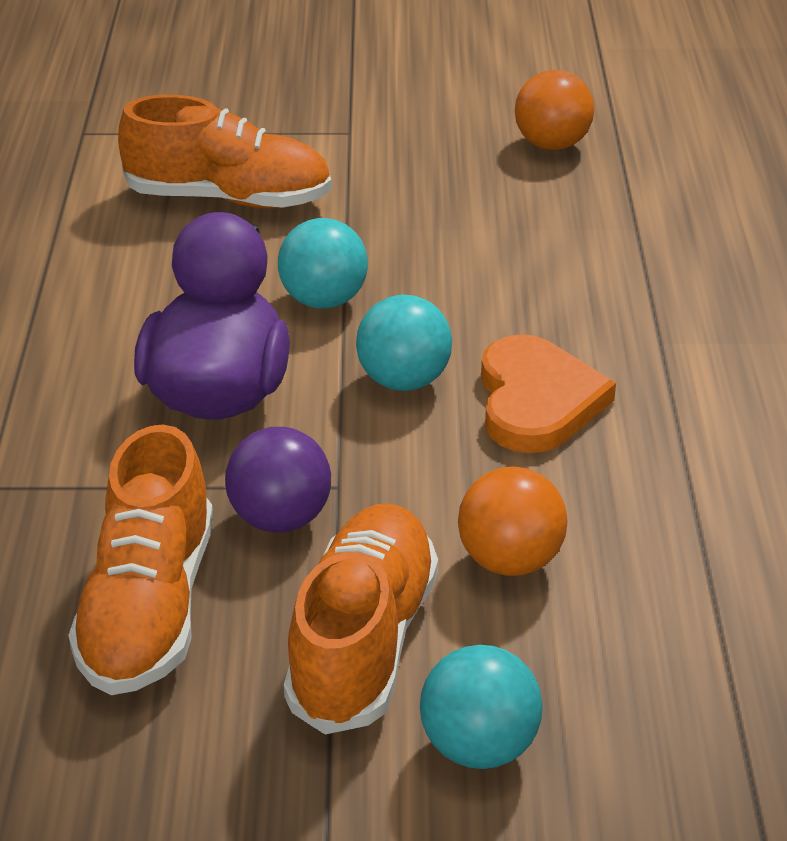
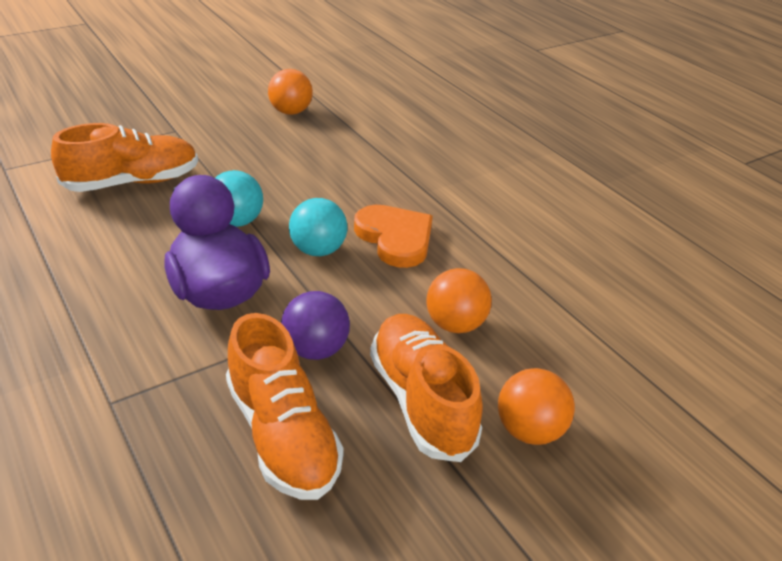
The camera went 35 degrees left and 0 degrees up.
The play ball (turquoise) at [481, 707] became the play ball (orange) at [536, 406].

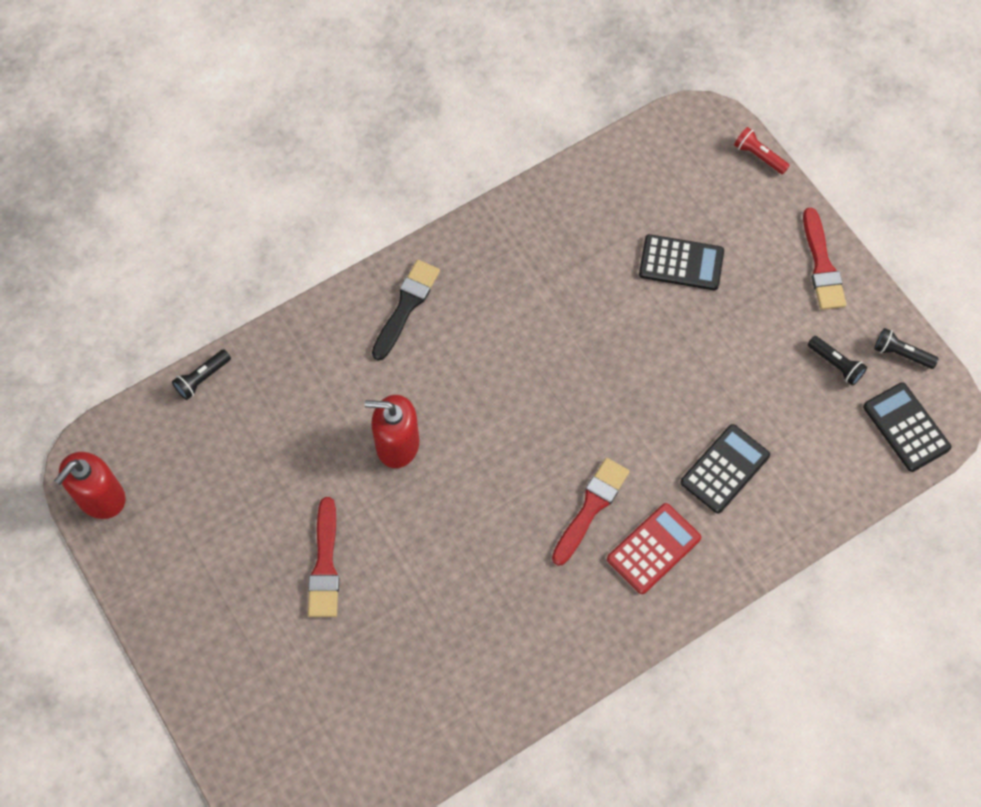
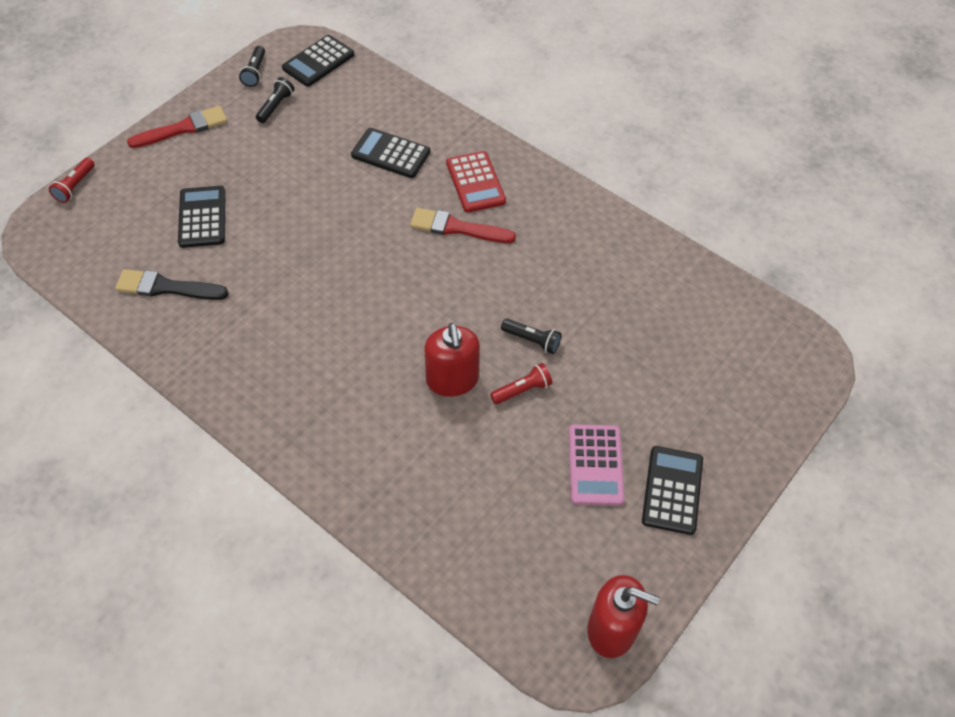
The camera went 110 degrees left and 10 degrees down.
The flashlight (black) moved from [201, 374] to [531, 336].
The paintbrush (scarlet) at [323, 557] disappeared.
The paintbrush (black) moved from [406, 310] to [172, 284].
The calculator (scarlet) at [654, 548] turned 135 degrees counterclockwise.
The flashlight (scarlet) at [521, 384] appeared.
The calculator (pink) at [597, 465] appeared.
The calculator (black) at [672, 490] appeared.

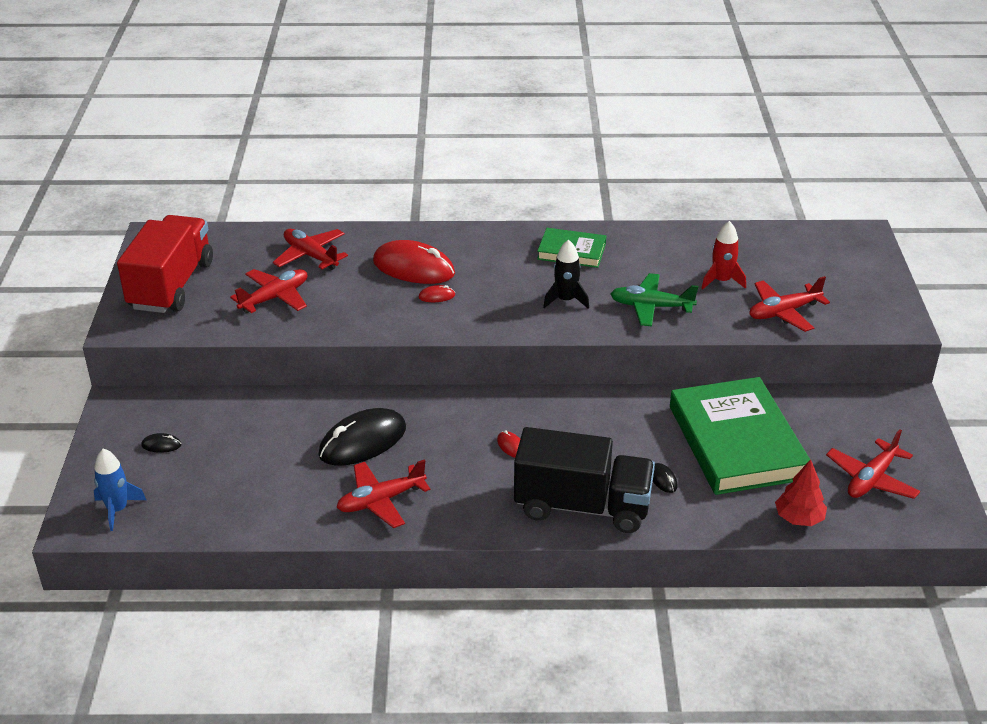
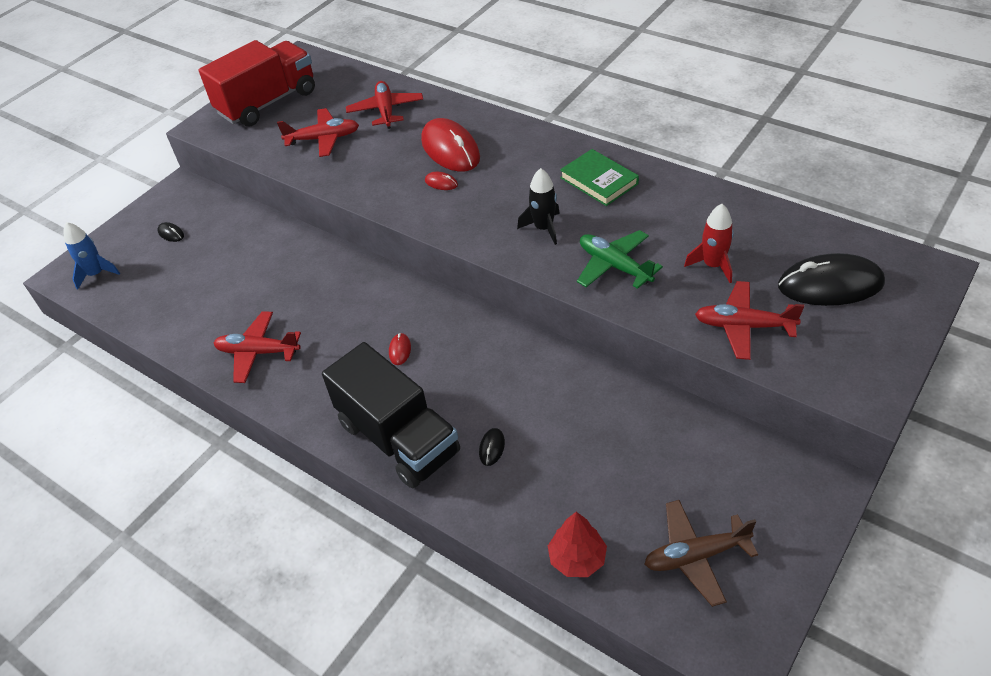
The camera went 40 degrees right and 10 degrees up.
The PC mouse (black) moved from [362, 437] to [831, 279].
The hardcover (leaf-green) at [740, 436] disappeared.
The plane (scarlet) at [873, 464] became the plane (brown) at [701, 553].

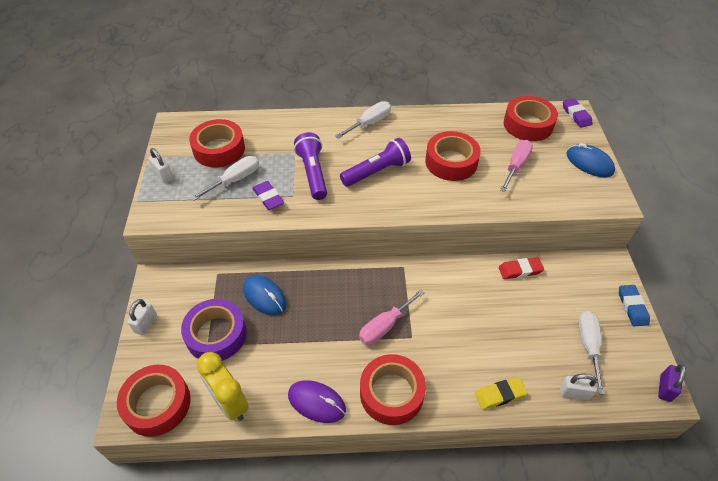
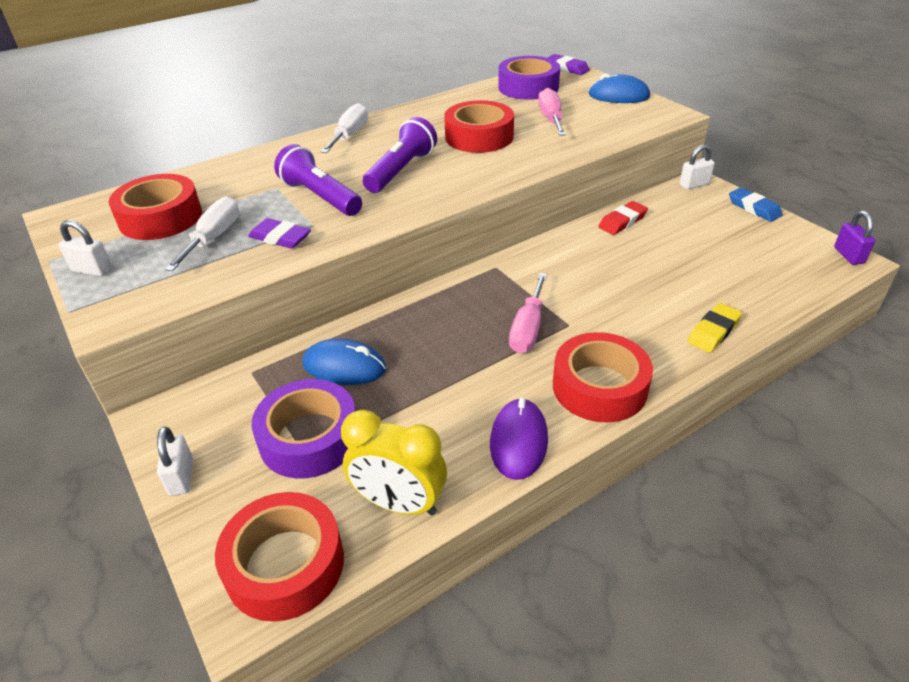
The camera went 30 degrees left and 10 degrees down.
The PC mouse (royal purple) at [317, 401] turned 75 degrees counterclockwise.
The tape (scarlet) at [531, 118] became the tape (royal purple) at [529, 78].
The lock (white) moved from [578, 387] to [697, 167].
The flat screwdriver (white) at [591, 353] disappeared.

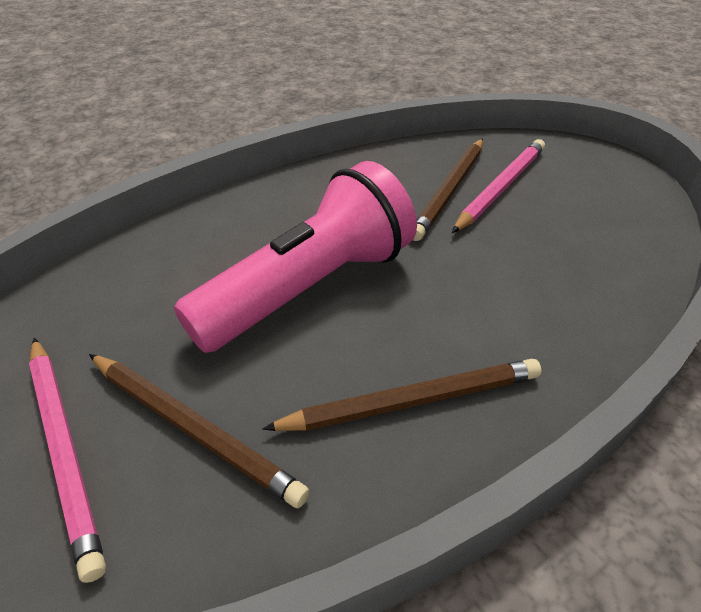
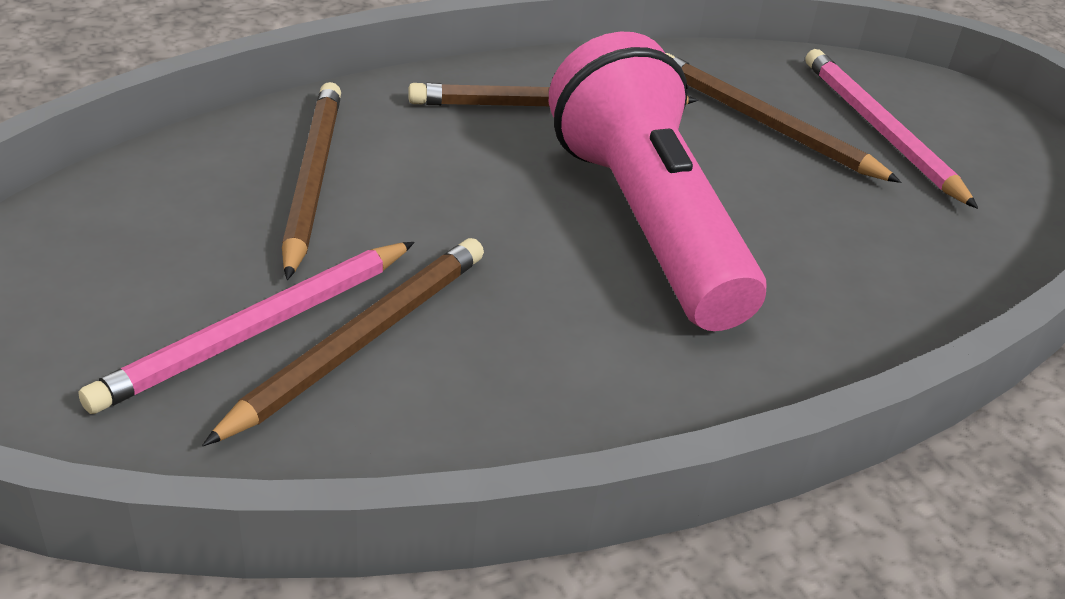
The camera went 175 degrees left and 5 degrees down.
The flashlight (pink) at [295, 257] turned 105 degrees clockwise.
The wooden pencil (brown) at [311, 181] appeared.

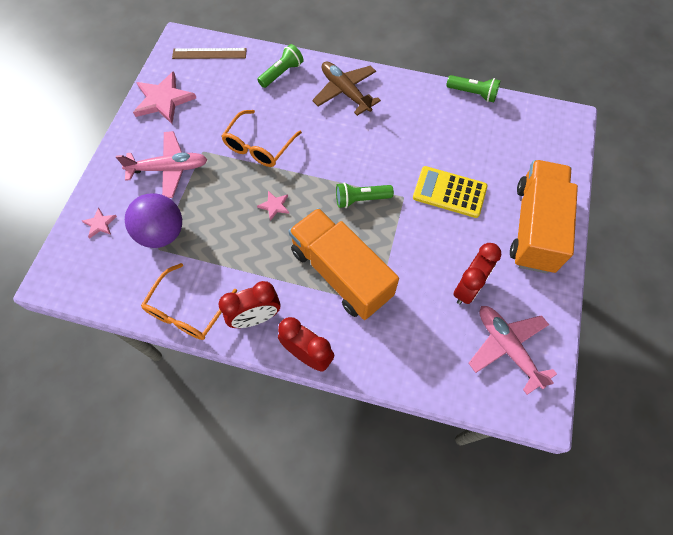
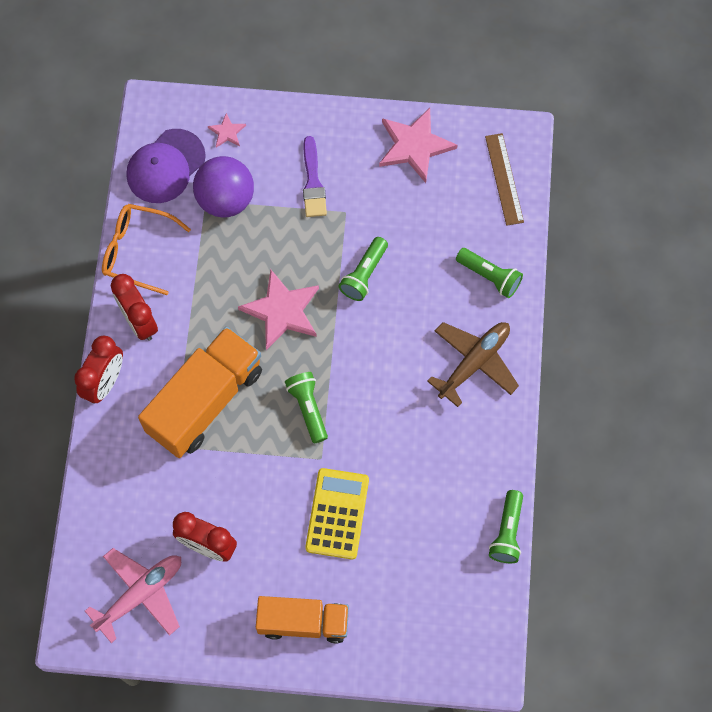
The camera went 80 degrees right and 5 degrees up.
The plane (pink) at [161, 164] was replaced by the paintbrush (royal purple) at [315, 176].
The glasses (orange) at [261, 138] was replaced by the flashlight (leaf-green) at [363, 269].
The star (pink) at [273, 206] changed to 2.09 times the size.
The lorry (orange) at [544, 217] changed to 0.66 times the size.
The baseball cap (royal purple) at [166, 166] appeared.

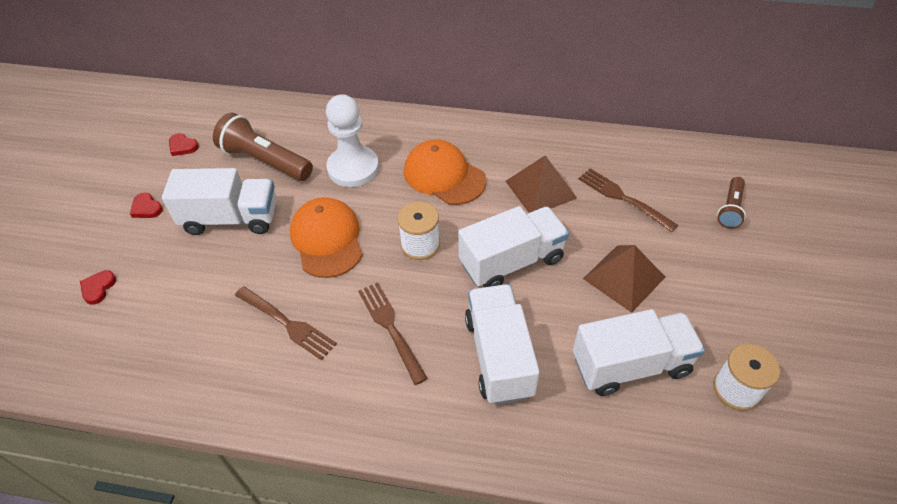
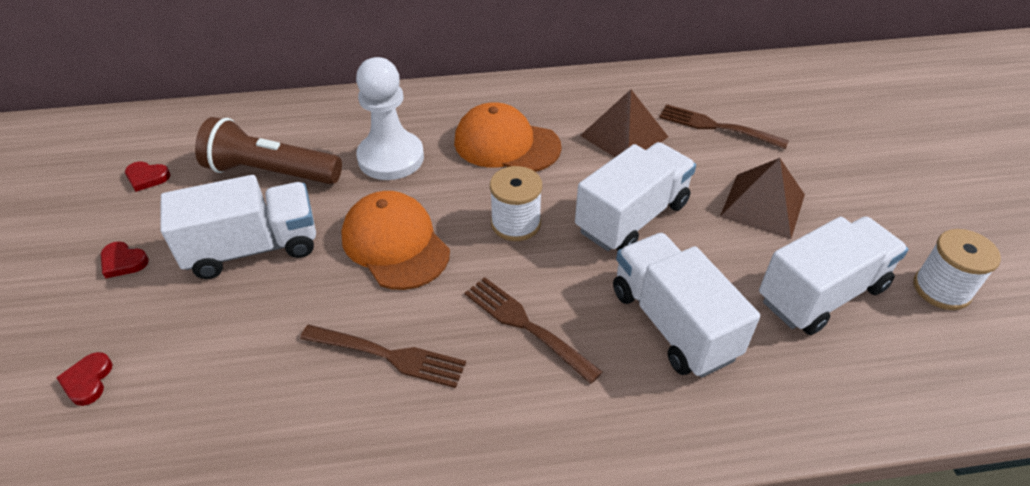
The camera went 20 degrees left and 5 degrees down.
The flashlight (brown) at [731, 203] disappeared.

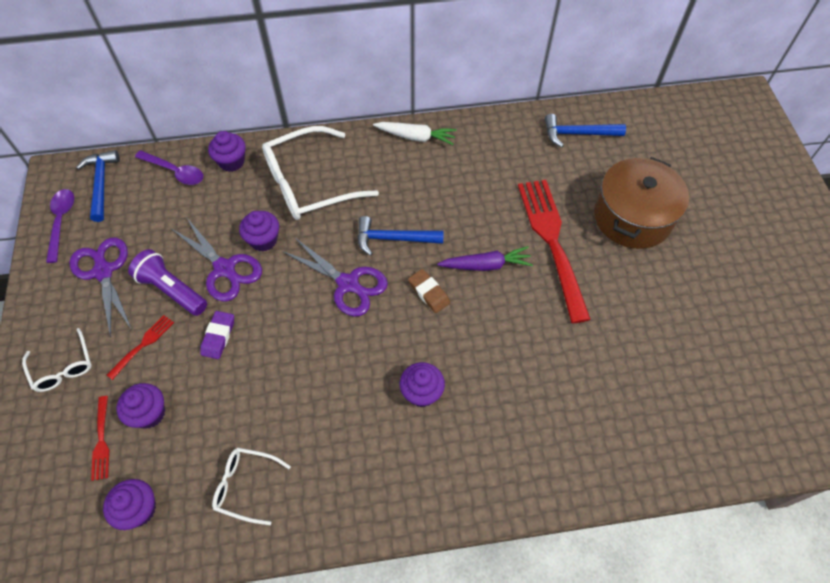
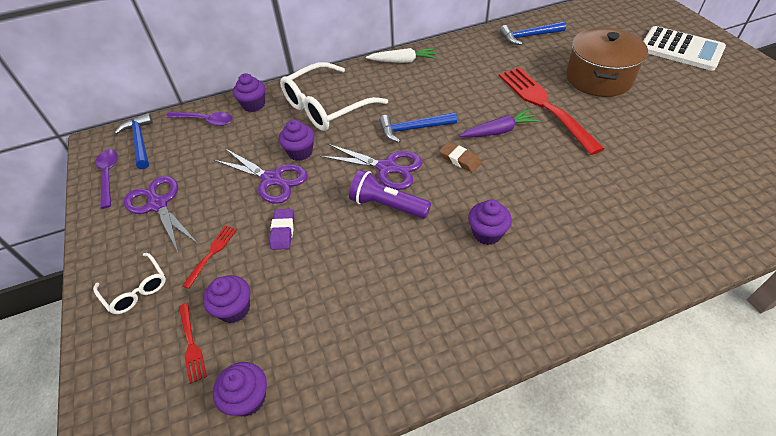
The camera went 10 degrees left and 10 degrees down.
The flashlight (royal purple) moved from [167, 282] to [390, 194].
The glasses (white) at [251, 486] disappeared.
The calculator (white) at [684, 48] appeared.

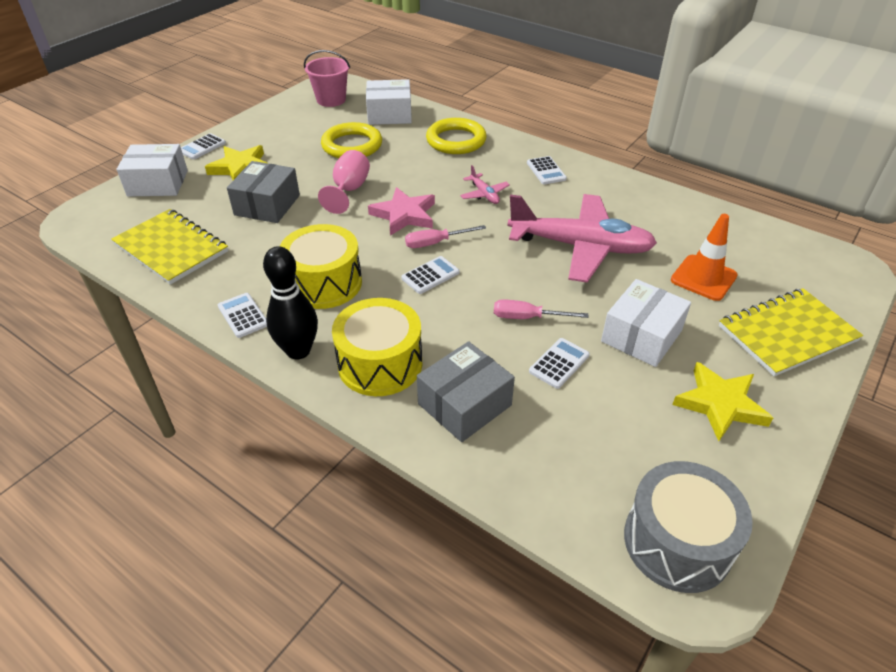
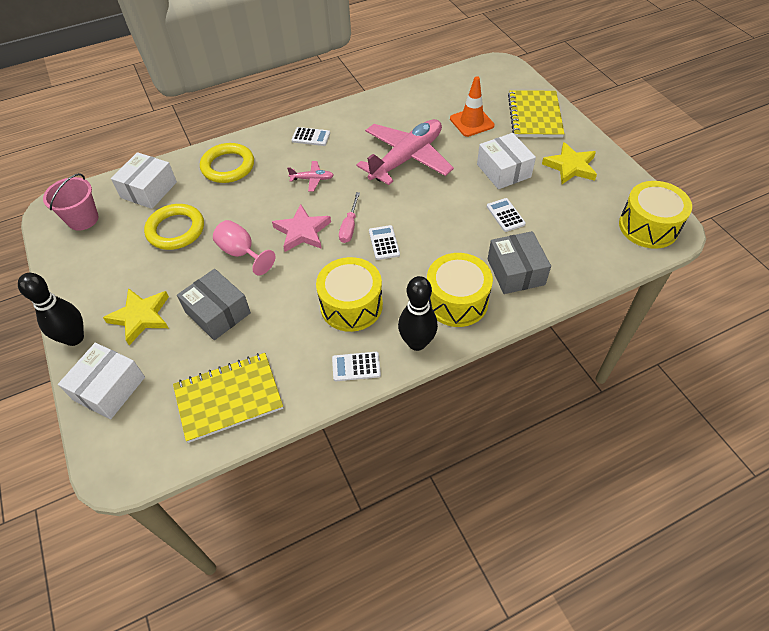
The camera went 60 degrees left and 10 degrees up.
The calculator (white) at [203, 146] was replaced by the tenpin (black) at [51, 309].
The flat screwdriver (pink) at [541, 309] disappeared.
The snare drum (ash-grey) at [688, 527] became the snare drum (yellow) at [655, 215].

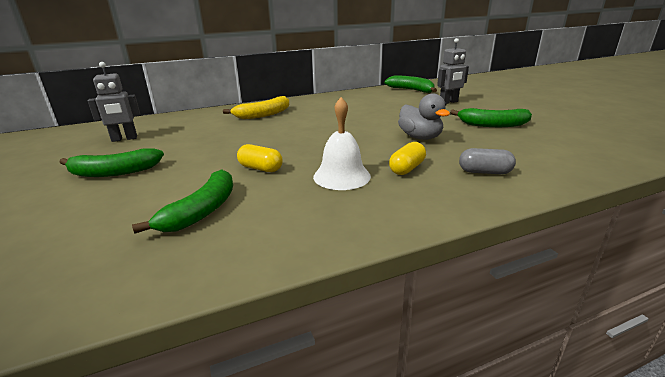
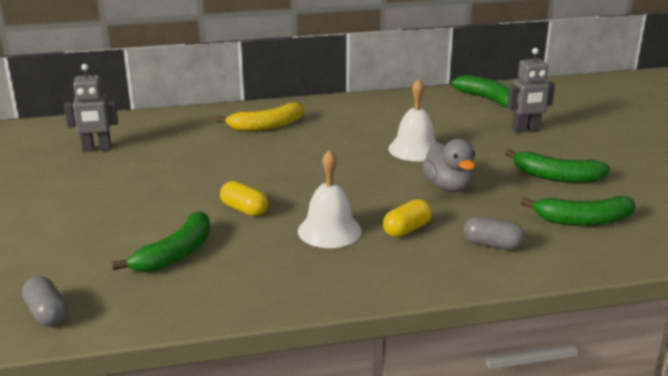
The camera went 10 degrees right and 0 degrees up.
The banana fruit (leaf-green) moved from [111, 162] to [578, 211].
The capsule (ash-grey) at [45, 301] appeared.
The bell (white) at [412, 120] appeared.

